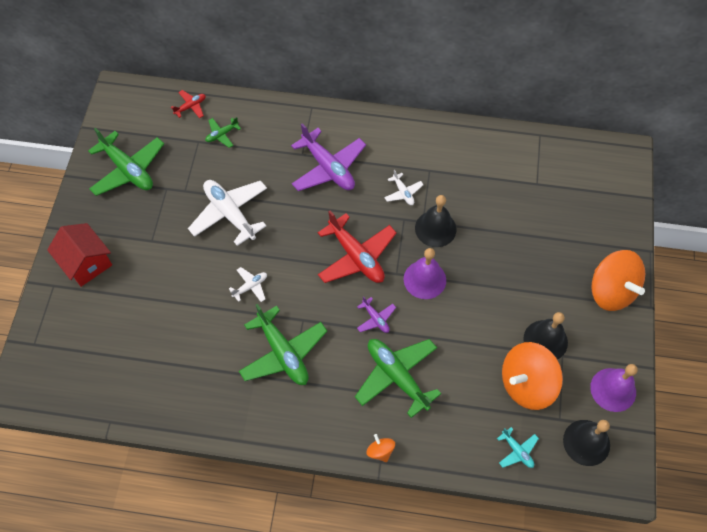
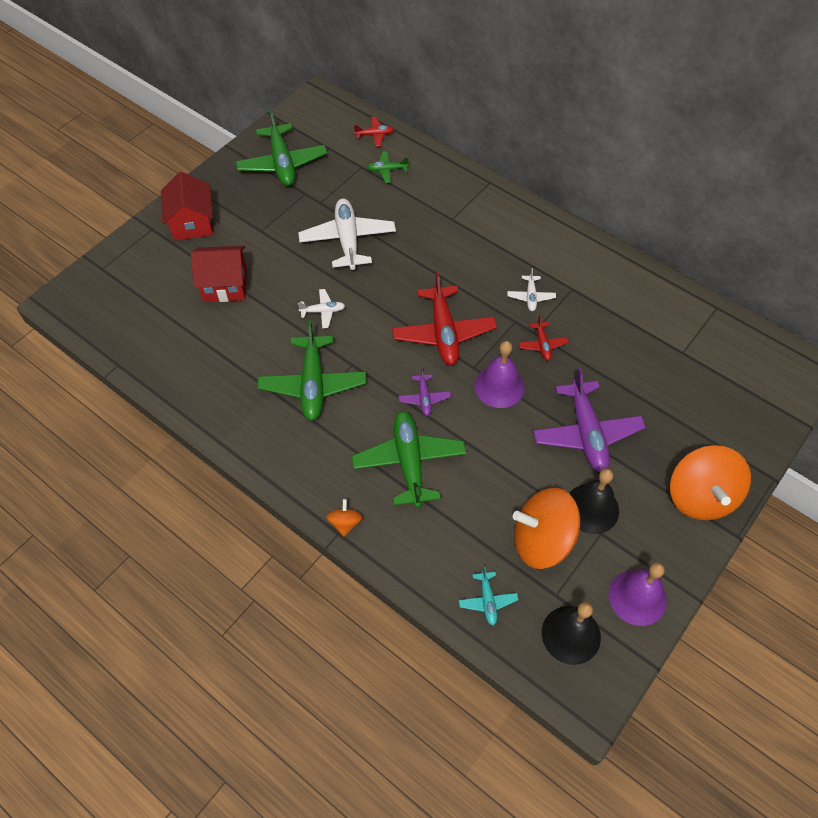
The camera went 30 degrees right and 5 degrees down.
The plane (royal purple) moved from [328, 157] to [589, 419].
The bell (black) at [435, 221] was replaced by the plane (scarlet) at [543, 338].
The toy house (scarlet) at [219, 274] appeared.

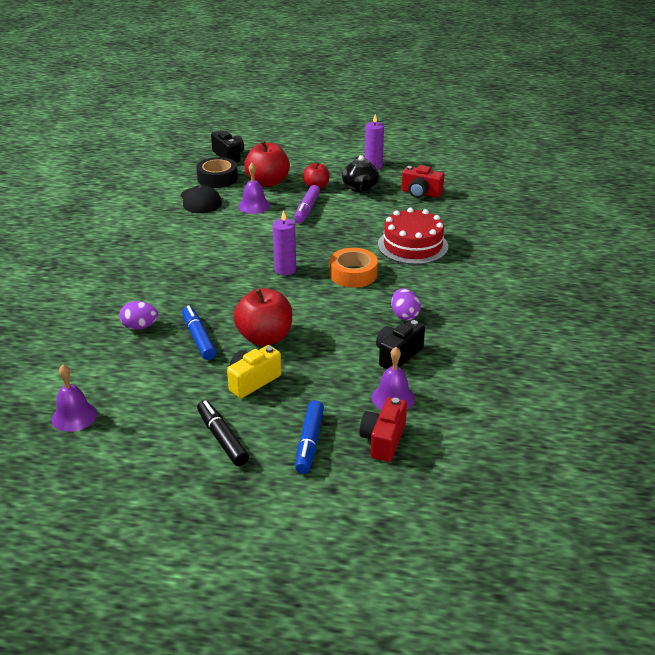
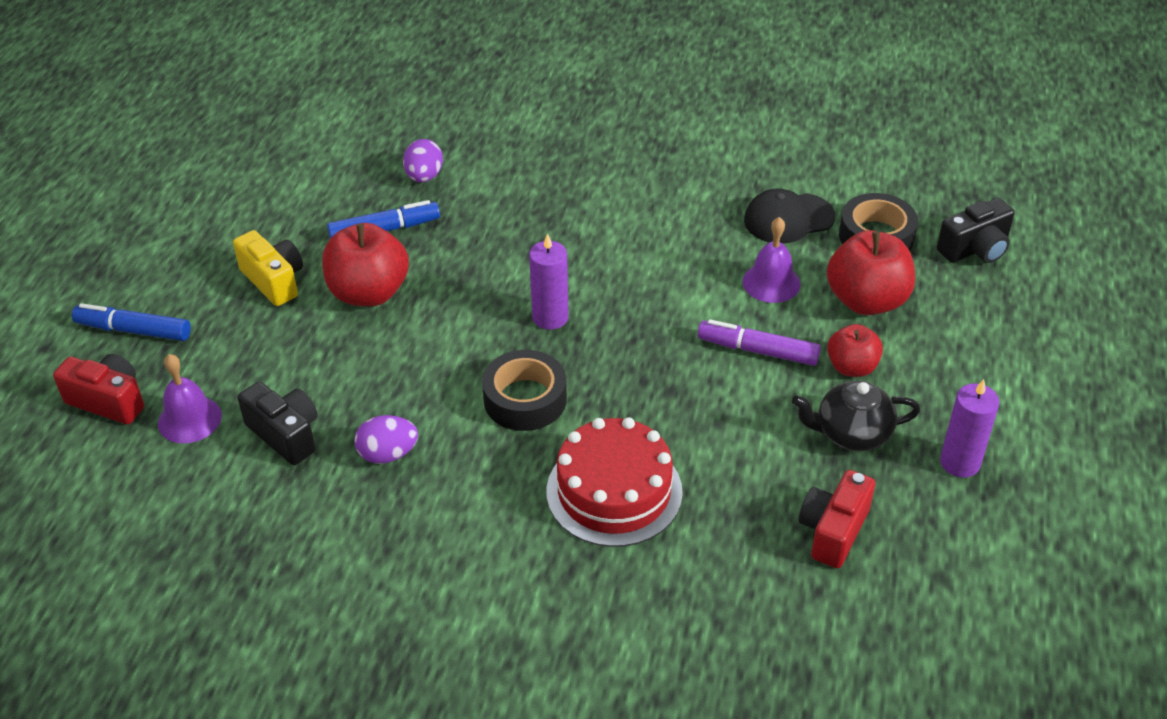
The camera went 95 degrees right and 10 degrees up.
The bell (royal purple) at [74, 398] disappeared.
The marker pen (black) at [223, 433] disappeared.
The tape (orange) at [353, 268] became the tape (black) at [524, 390].

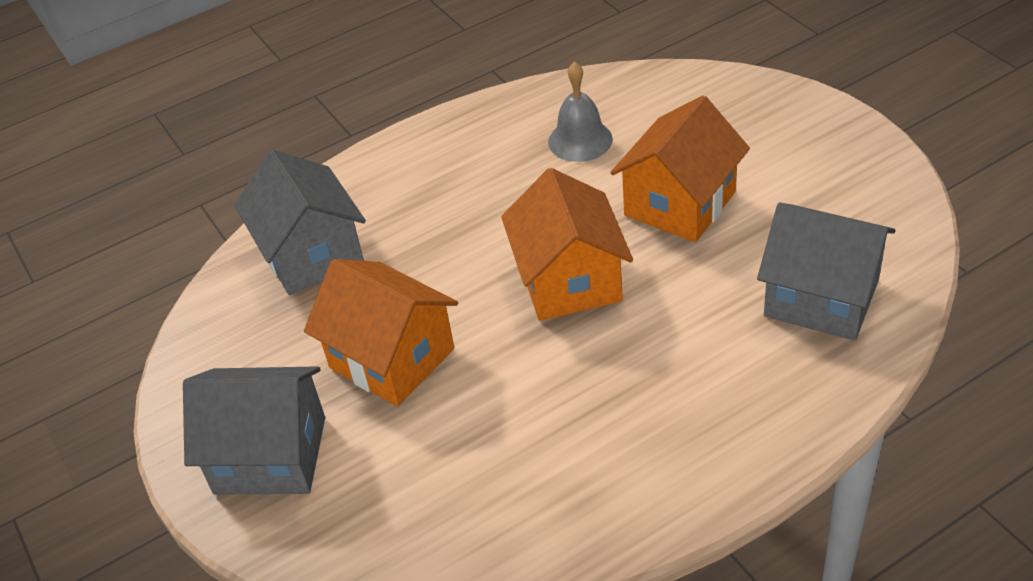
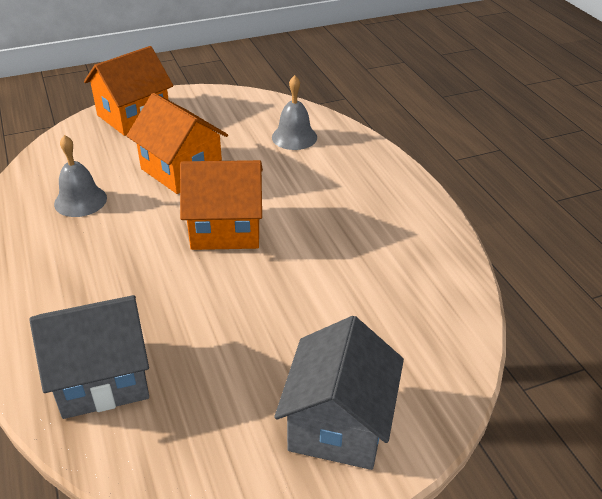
The camera went 85 degrees left and 5 degrees down.
The toy house (orange) moved from [381, 332] to [128, 91].
The toy house (ash-grey) at [826, 272] was replaced by the bell (ash-grey) at [294, 112].

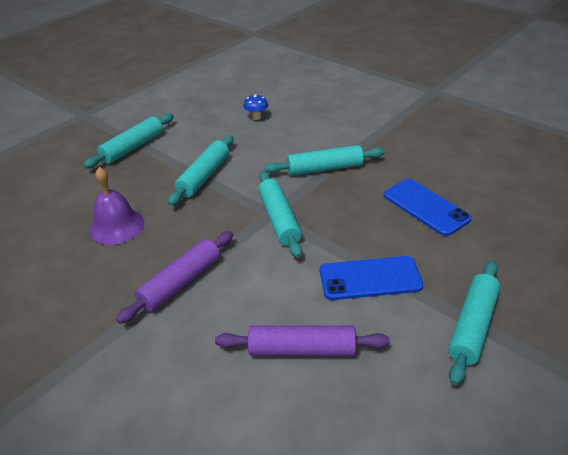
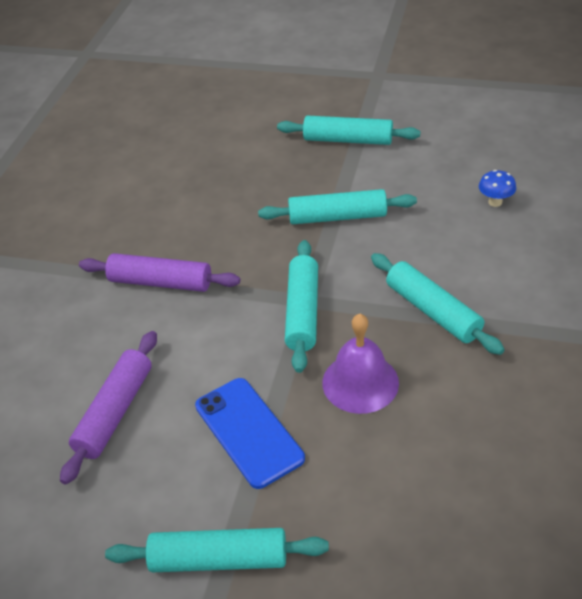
The camera went 65 degrees right and 5 degrees up.
The bell (royal purple) moved from [116, 206] to [360, 364].
The rolling pin (royal purple) at [302, 341] turned 45 degrees clockwise.
The rolling pin (turquoise) at [280, 214] turned 45 degrees counterclockwise.
The phone (blue) at [428, 207] disappeared.

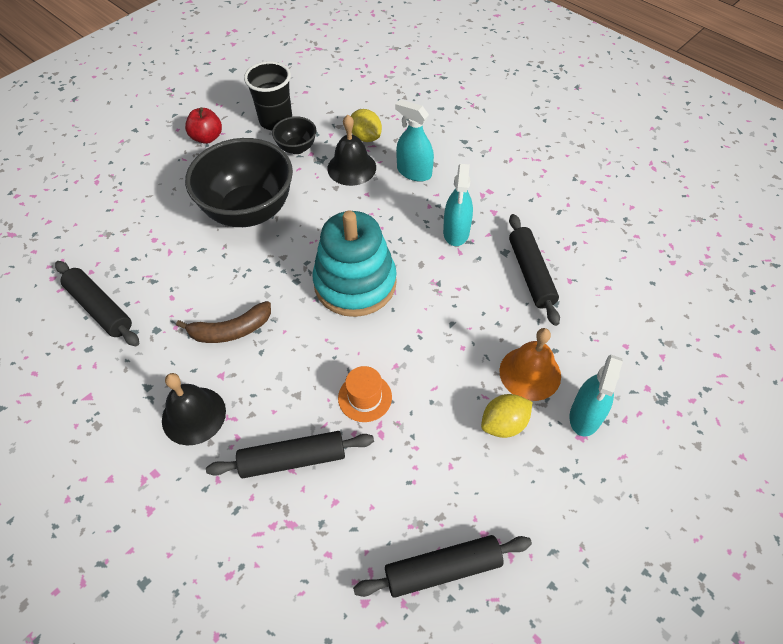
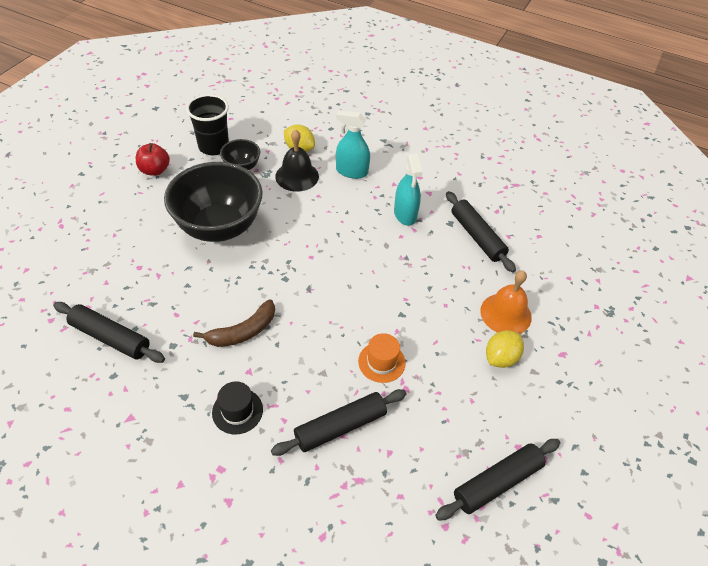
The camera went 20 degrees left and 5 degrees down.
The bell (black) at [194, 409] was replaced by the hat (black) at [237, 407].
The stacking rings (turquoise) at [354, 264] disappeared.
The spray cleaner (turquoise) at [596, 396] disappeared.

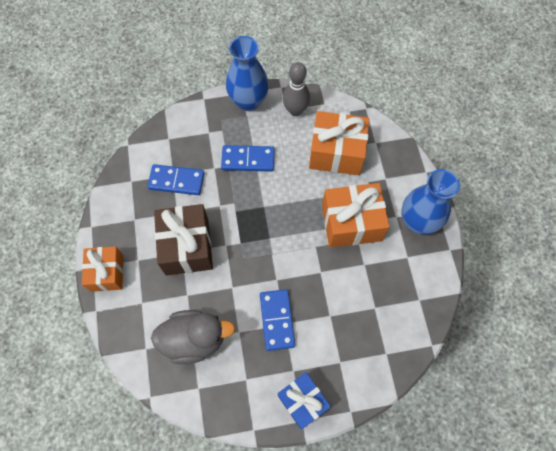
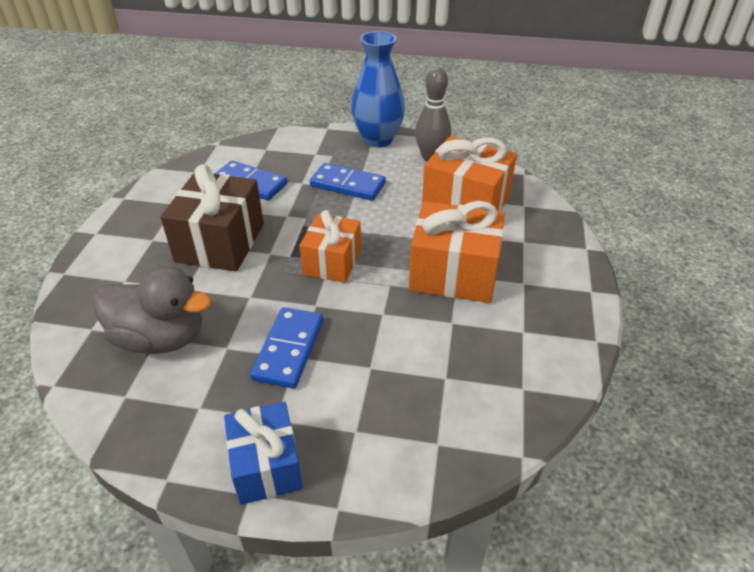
The camera went 20 degrees right and 25 degrees down.
The present (orange) moved from [102, 269] to [330, 246].
The tall vase (blue) at [431, 201] disappeared.

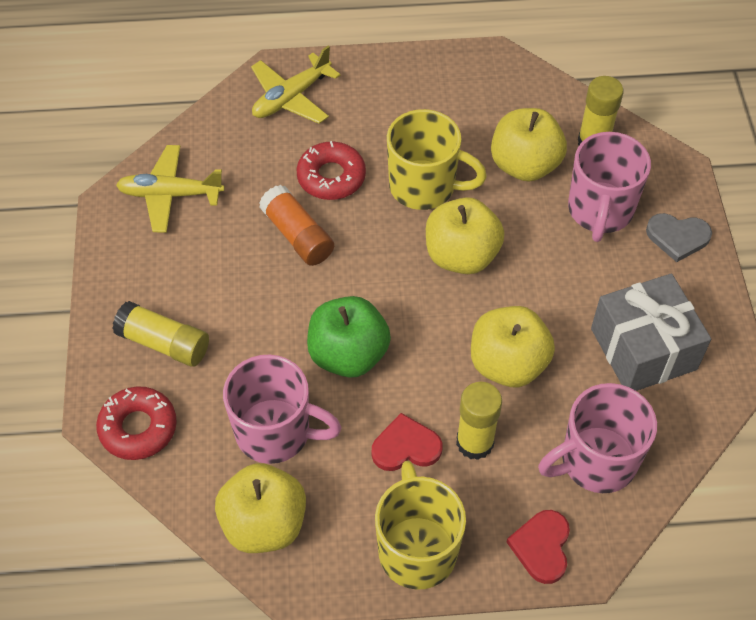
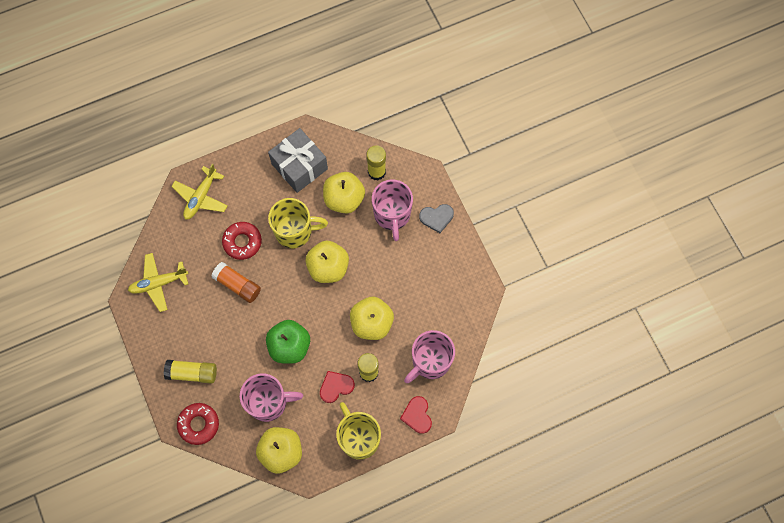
The camera went 20 degrees left and 15 degrees up.
The present (ash-grey) moved from [651, 332] to [298, 160].

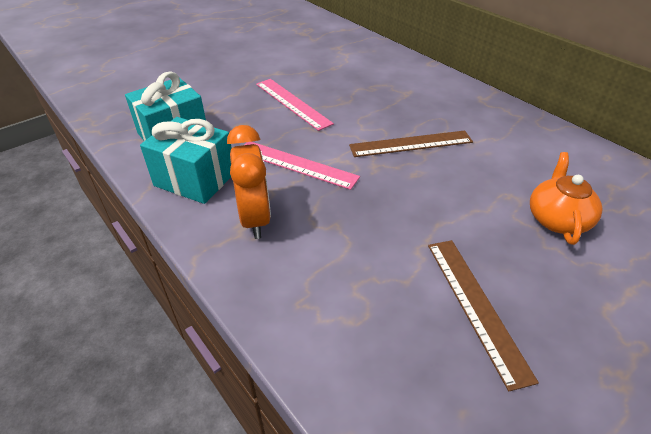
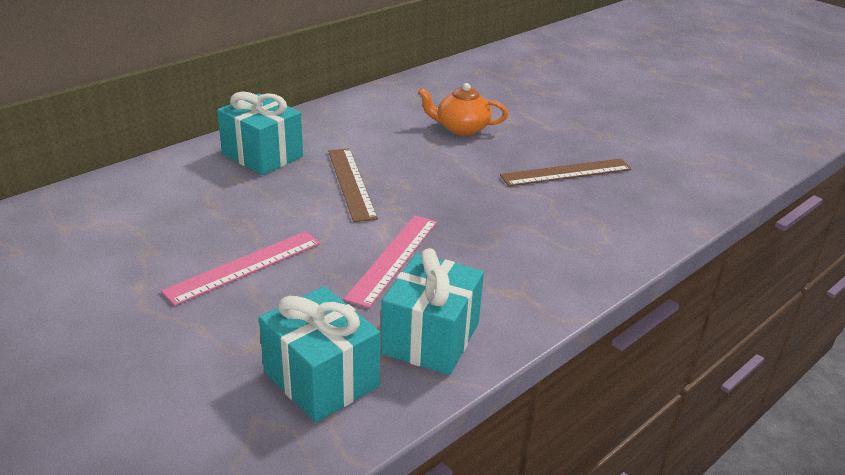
The camera went 95 degrees left and 10 degrees down.
The bedside clock (orange) at [249, 182] disappeared.
The present (turquoise) at [260, 133] appeared.

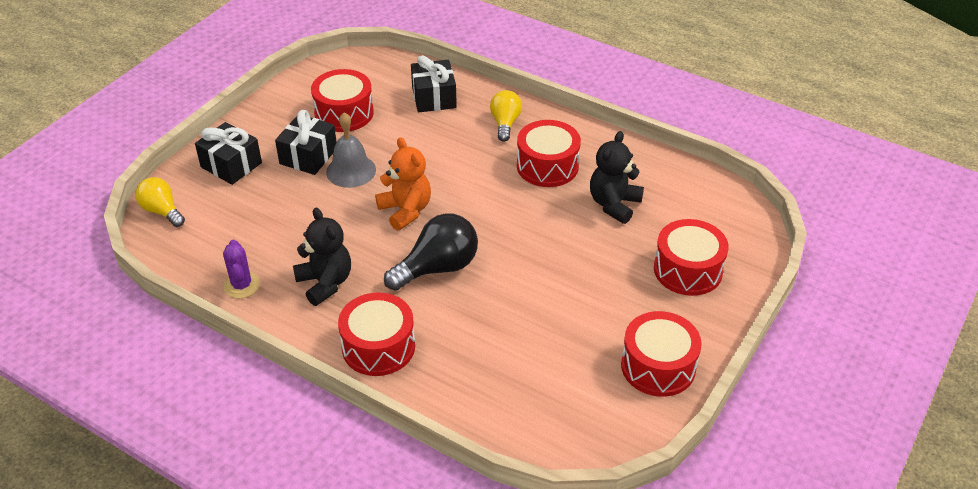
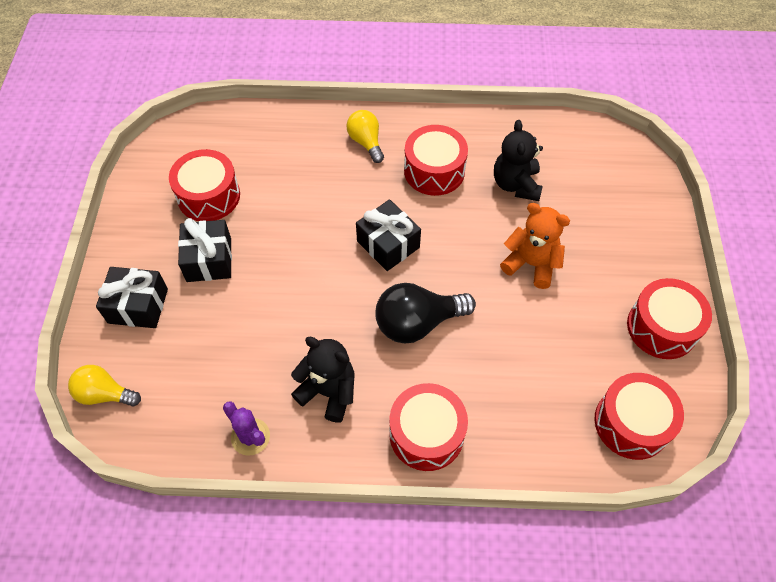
The camera went 30 degrees left and 15 degrees up.
The bell (ash-grey) at [351, 150] disappeared.
The teddy bear (orange) moved from [403, 184] to [535, 246].
The bulb (black) at [431, 252] turned 135 degrees counterclockwise.
The present (black) moved from [434, 83] to [388, 235].
The snare drum (scarlet) moved from [691, 257] to [639, 416].

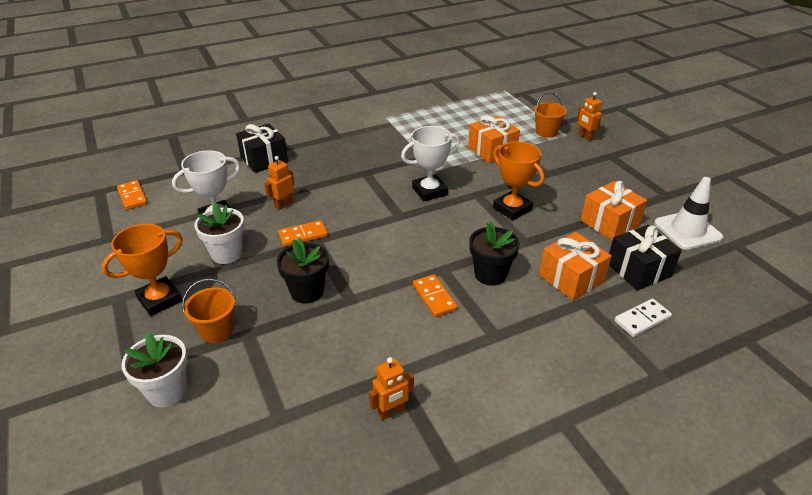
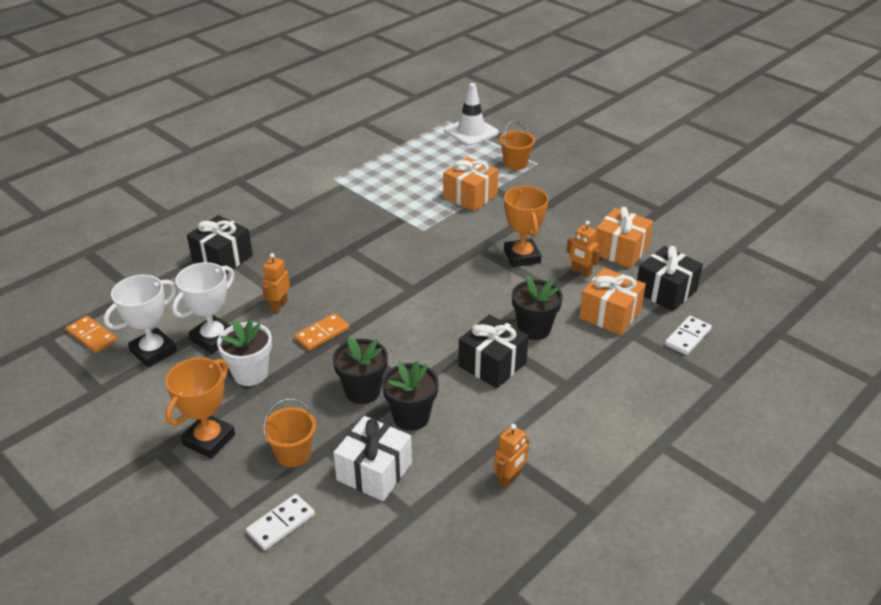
The camera went 20 degrees left and 0 degrees up.
The potted plant (white) at [154, 369] was replaced by the domino (white) at [280, 522].
The award cup (white) moved from [430, 163] to [140, 321].
The domino (orange) at [435, 296] was replaced by the present (black) at [493, 351].
The award cup (orange) at [518, 181] turned 45 degrees clockwise.
The robot figure (orange) moved from [589, 116] to [583, 249].
The traffic cone (white) moved from [688, 213] to [471, 114].
The present (white) at [372, 458] appeared.
The potted plant (black) at [410, 396] appeared.

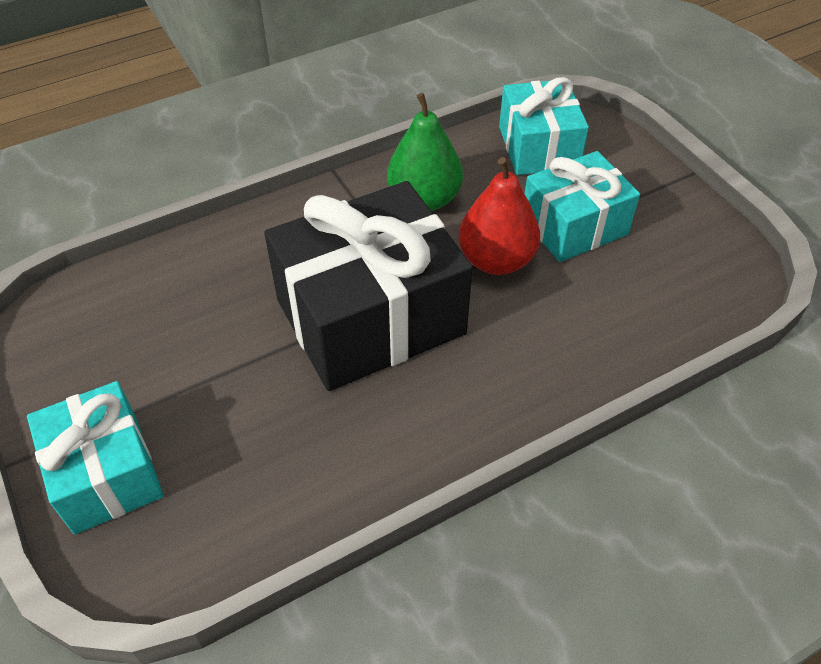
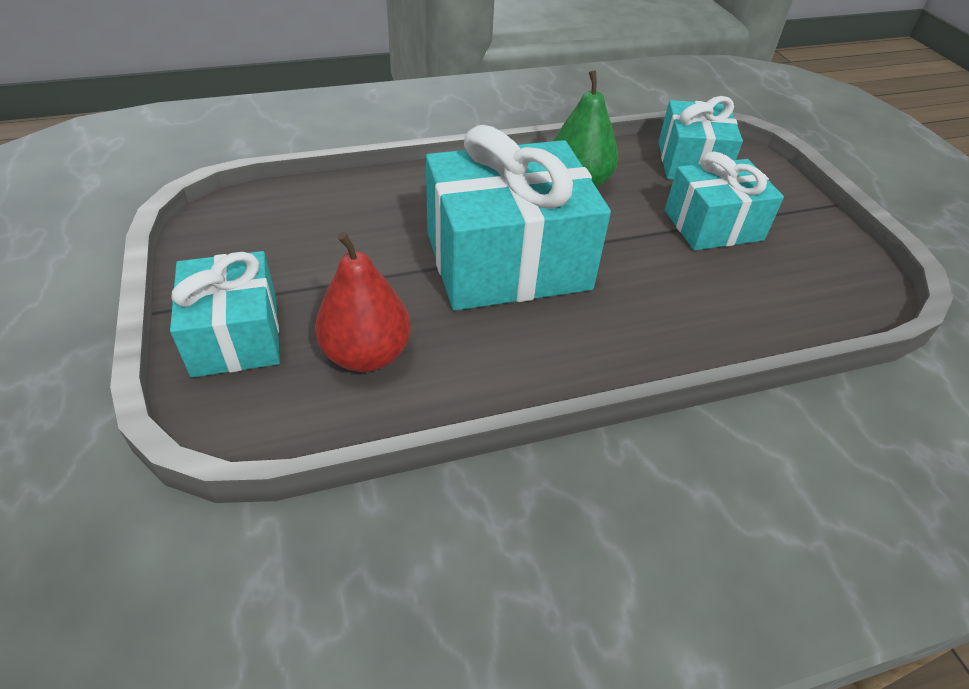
The camera went 10 degrees right and 5 degrees down.
The present (black) at [368, 286] became the present (turquoise) at [518, 218].
The pear fruit (scarlet) moved from [499, 216] to [363, 302].

